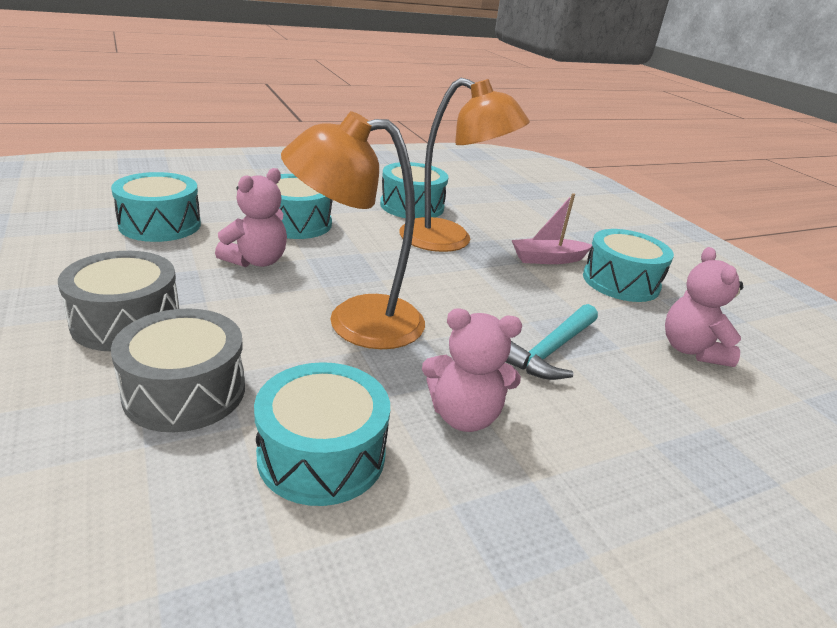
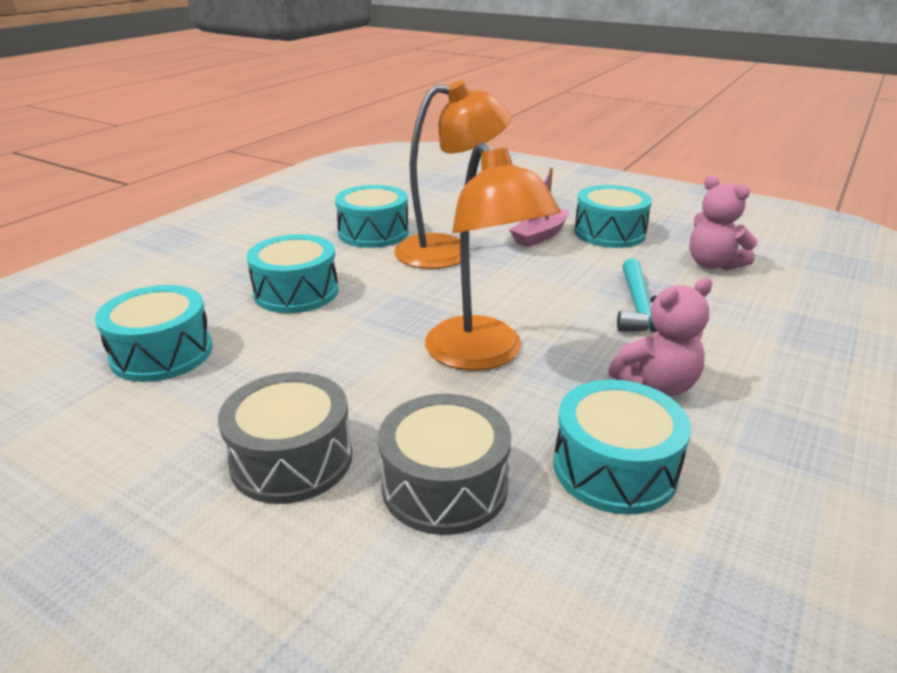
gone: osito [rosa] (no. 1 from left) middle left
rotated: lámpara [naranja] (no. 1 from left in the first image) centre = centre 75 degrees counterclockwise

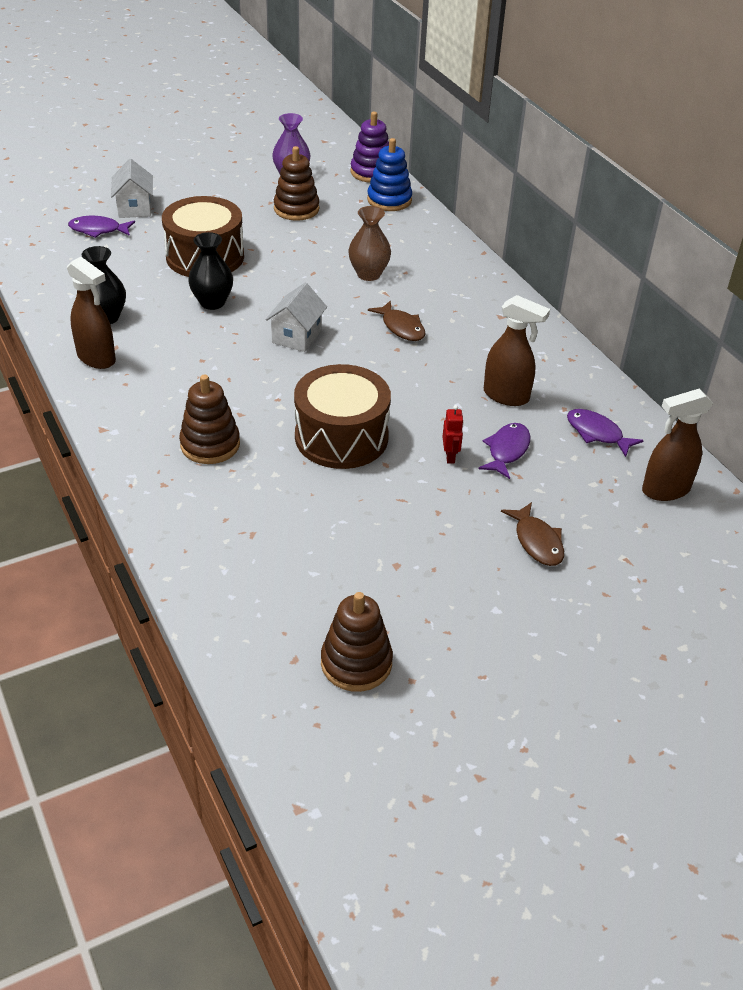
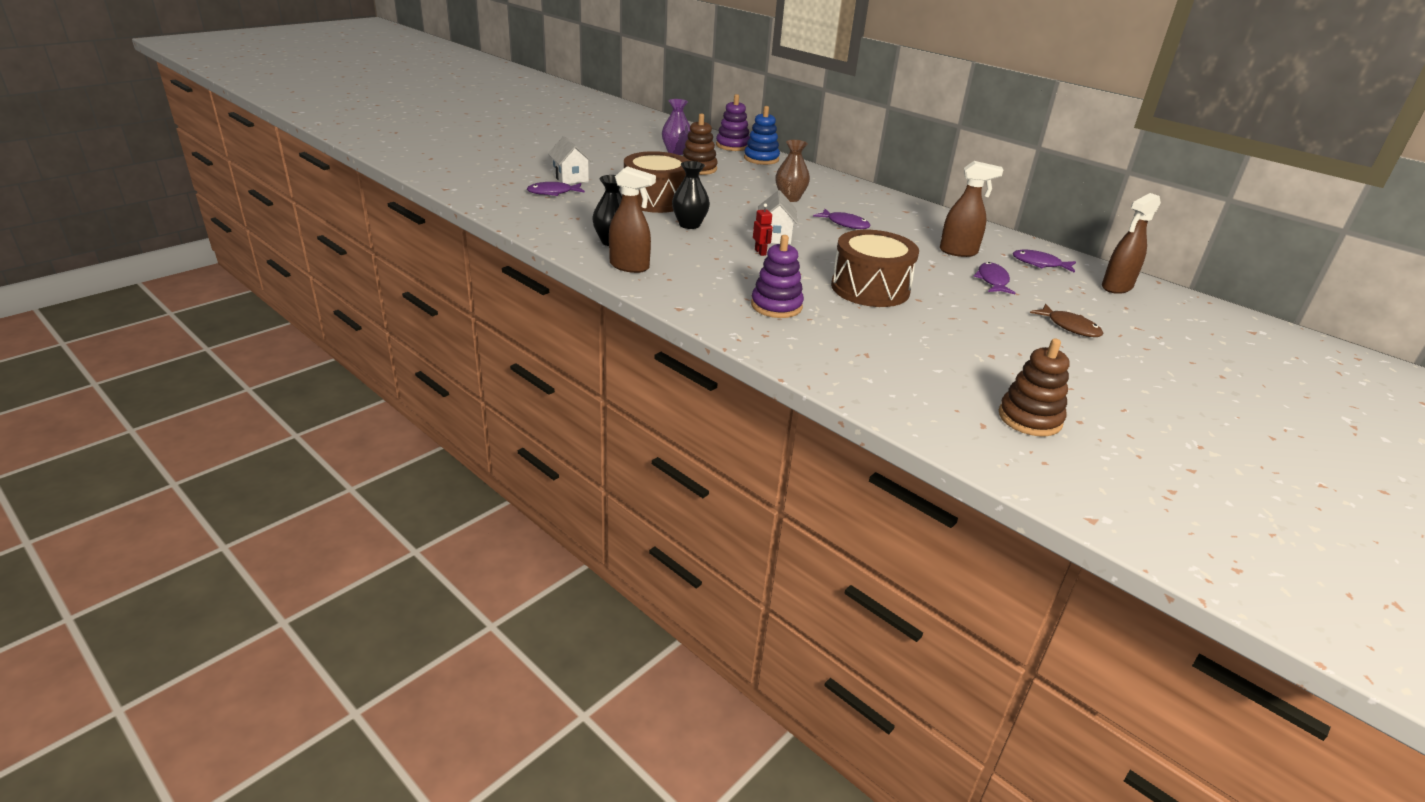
shifted: robot [rojo] centre to top centre
repainted: juguete apilable [marrón] (no. 1 from left) middle left to juguete apilable [morado] (no. 2 from left) centre; pez [marrón] (no. 1 from left) top centre to pez [morado] (no. 2 from left) top centre

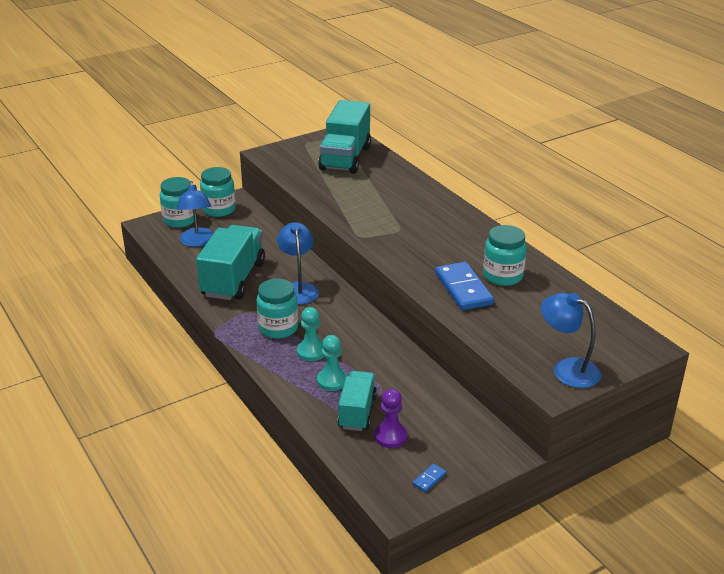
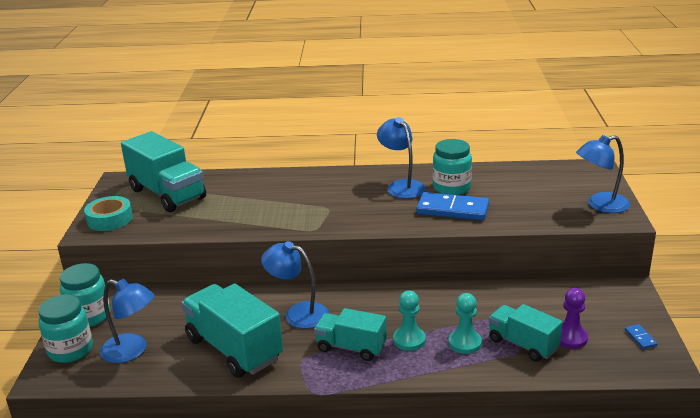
new: cinta adhesiva [turquesa] middle left; lámpara [azul] (no. 3 from left) centre
swapped: tarro [turquesa] (no. 3 from left) centre to camión [turquesa] (no. 3 from left) bottom centre

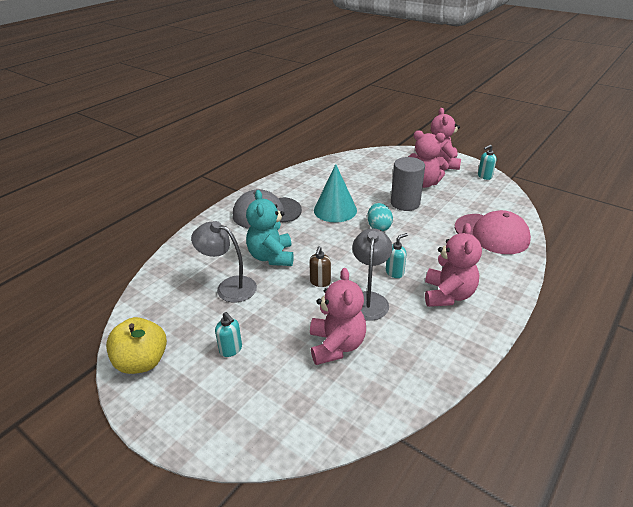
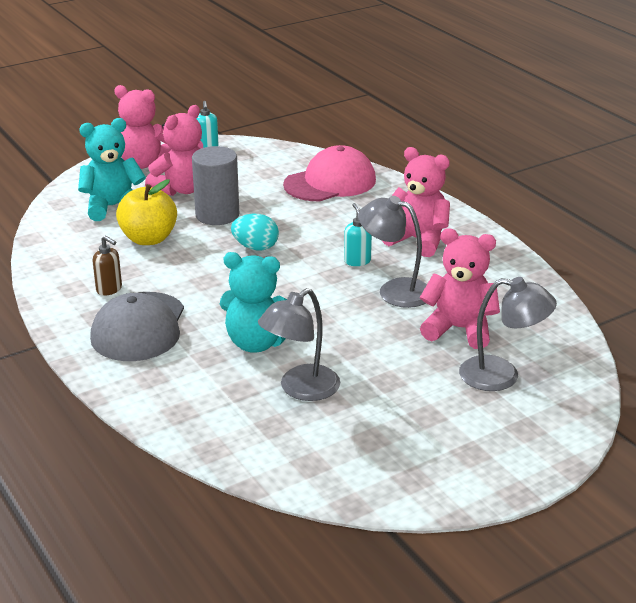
gone: dispensador de jabón [turquesa] (no. 1 from left) centre; cono [turquesa] centre
new: osito [turquesa] (no. 1 from left) top left; lámpara [gris] (no. 3 from left) middle right
shifted: dispensador de jabón [marrón] centre to middle left; manzana [amarillo] bottom left to middle left

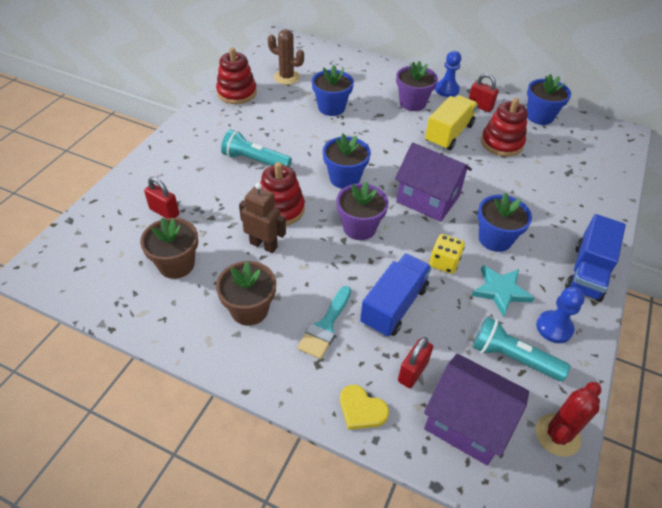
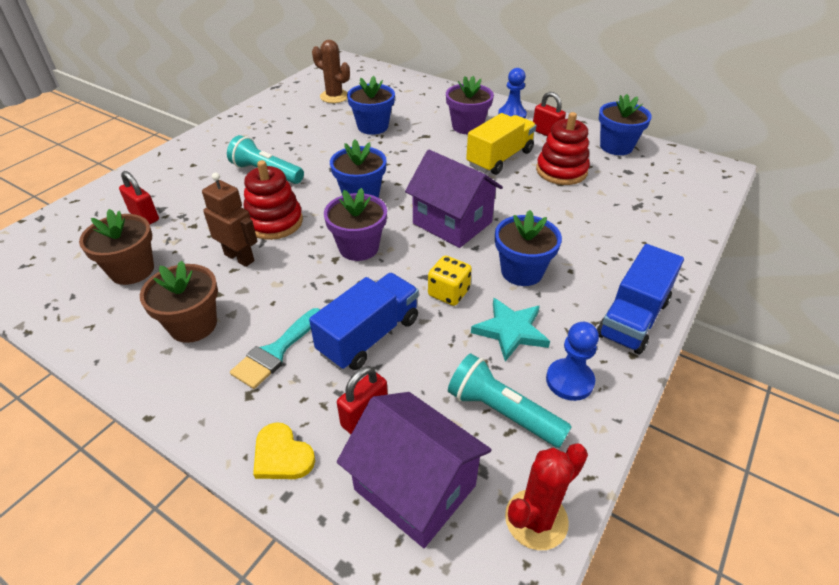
gone: juguete apilable [rojo] (no. 1 from left) top centre

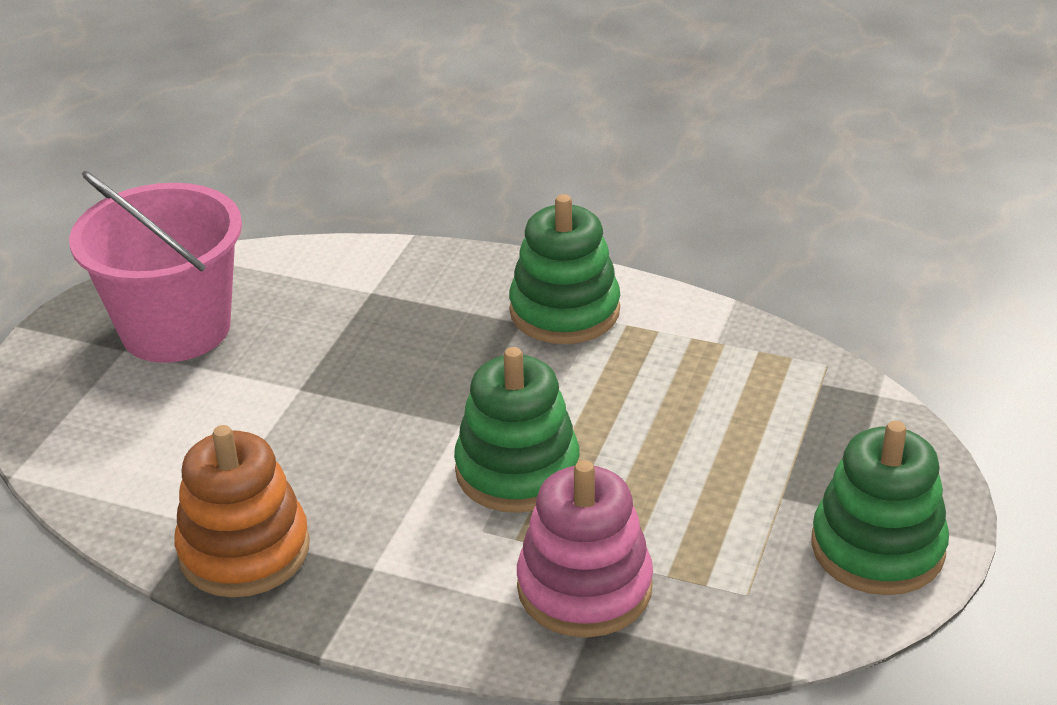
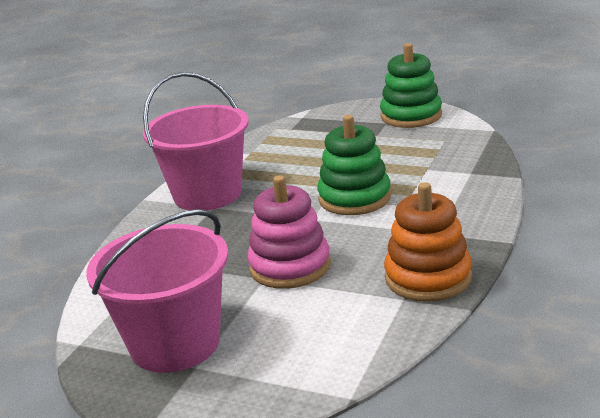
shifted: juguete apilable [rosa] bottom centre to centre
swapped: juguete apilable [verde] (no. 2 from left) centre to balde [rosa] (no. 2 from left) middle left

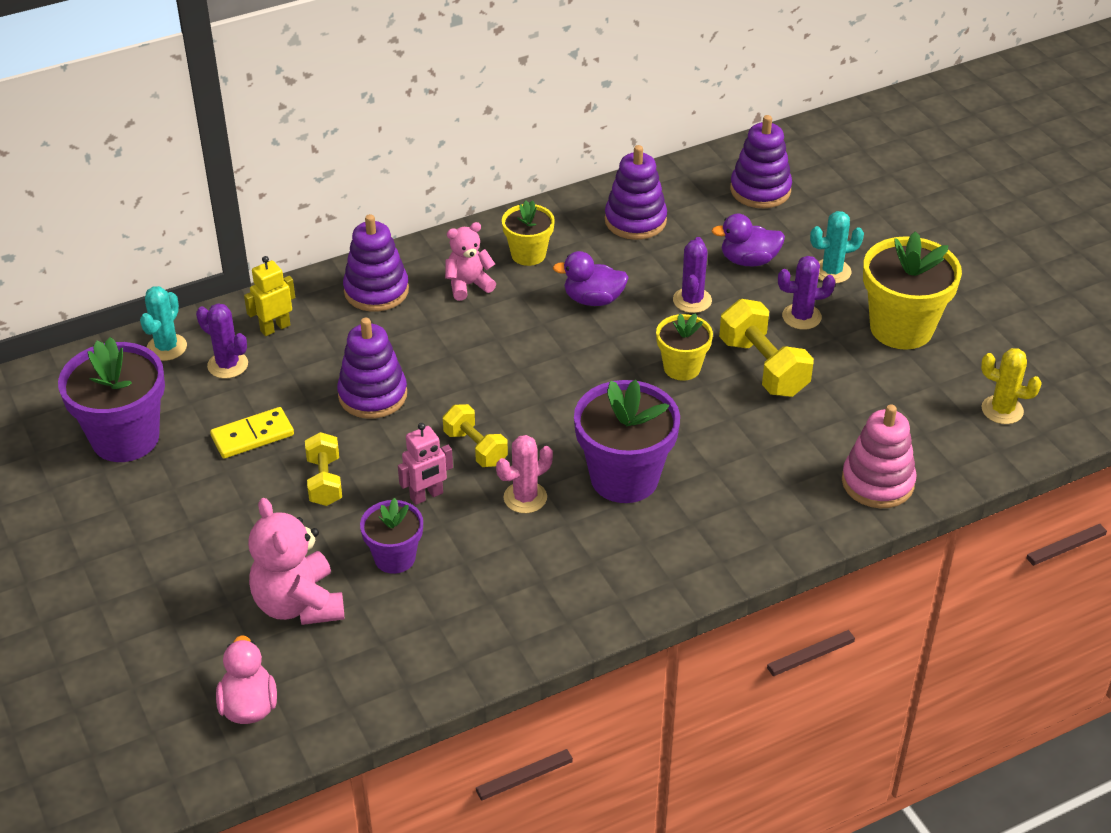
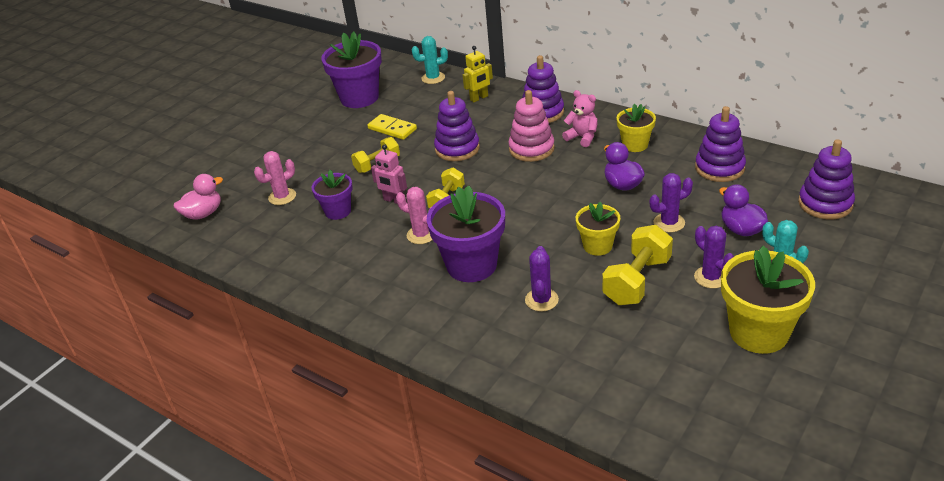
gone: cactus [amarillo] middle right
shifted: juguete apilable [rosa] middle right to top centre; cactus [morado] (no. 1 from left) middle left to centre
swapped: osito [rosa] (no. 1 from left) bottom left to cactus [rosa] (no. 1 from left) middle left
rotated: robot [amarillo] middle left = top centre 120 degrees clockwise

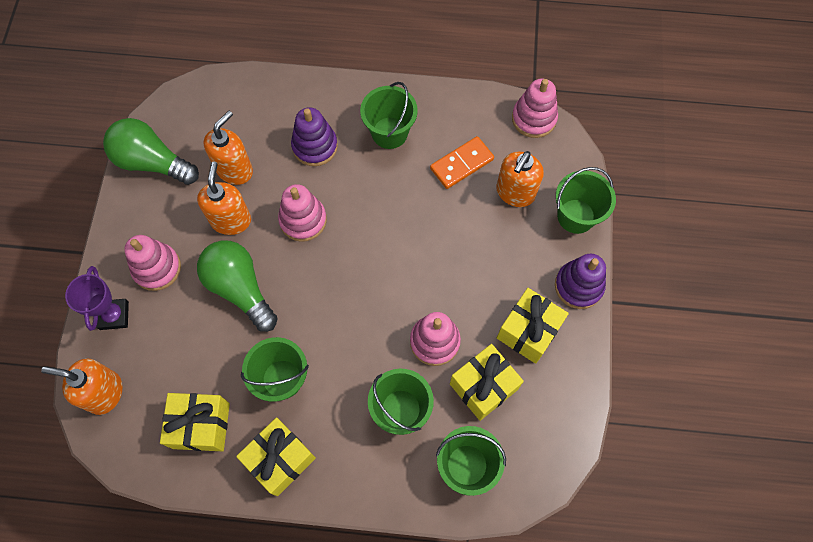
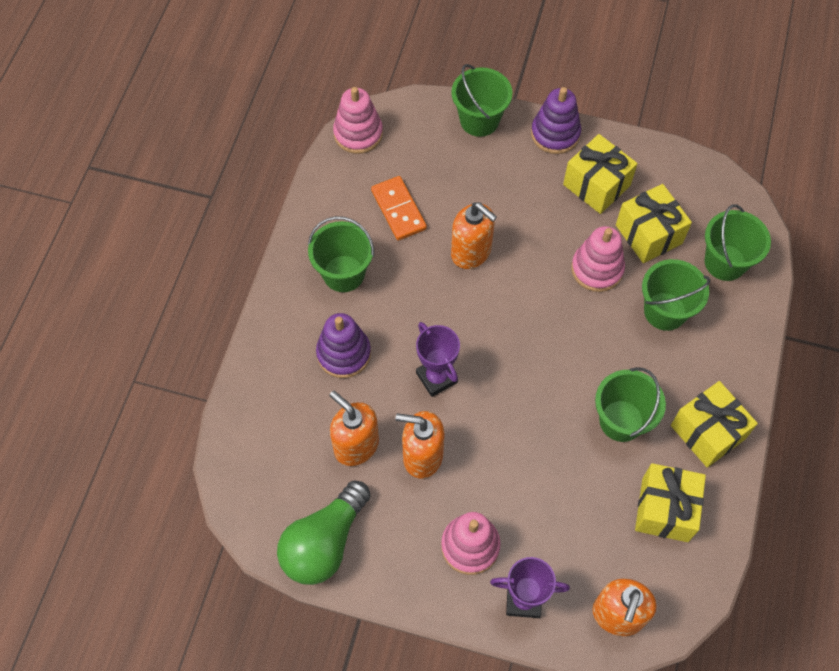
gone: bombilla [verde] (no. 2 from left) middle left
shifted: dispensador de jabón [naranja] (no. 4 from left in the first image) top centre to dispensador de jabón [naranja] (no. 3 from left) centre
swapped: juguete apilable [rosa] (no. 2 from left) centre to trofeo [morado] (no. 1 from left) centre

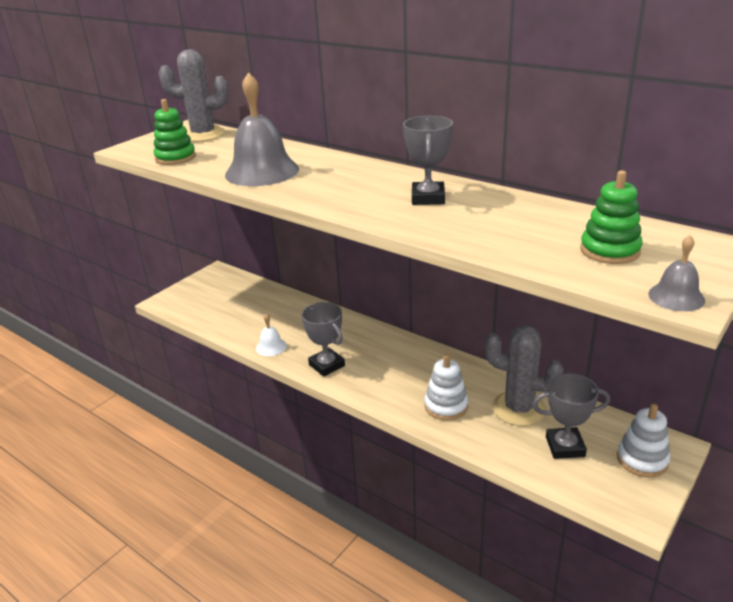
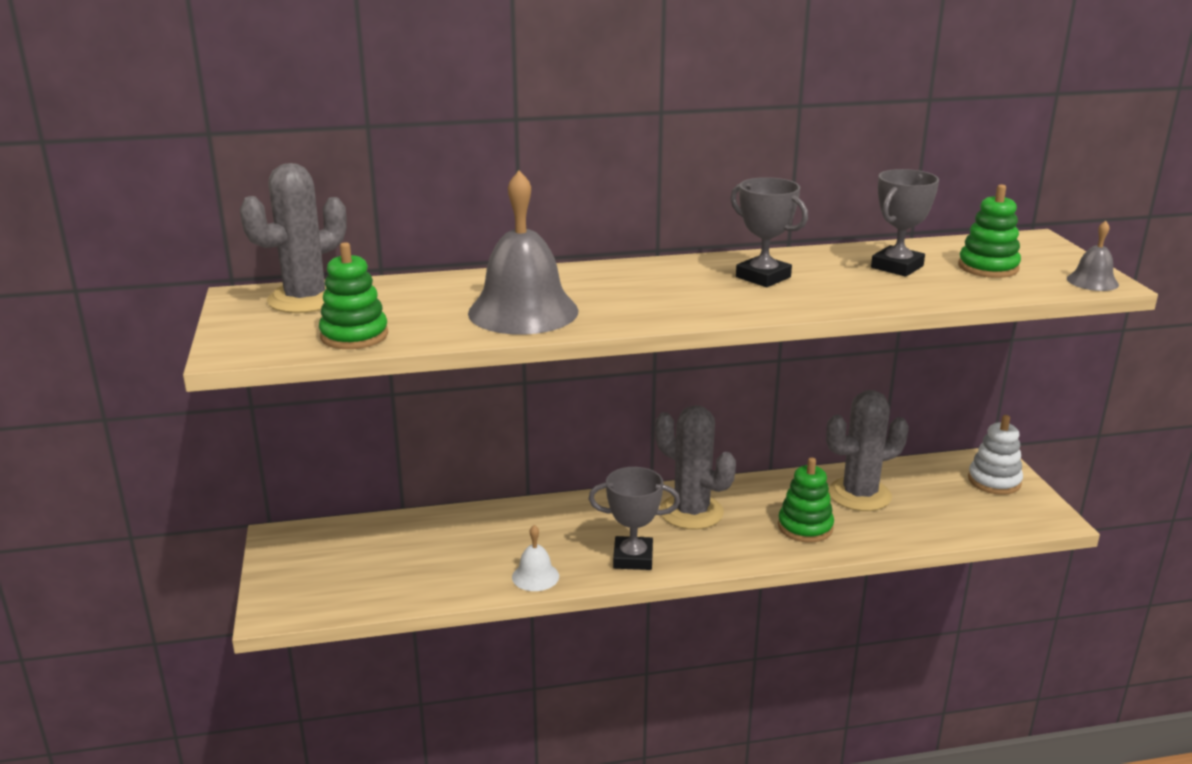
new: cactus [gris] (no. 2 from left) centre
shifted: trofeo [gris] (no. 3 from left) bottom right to top right
repainted: juguete apilable [blanco] (no. 1 from left) centre to juguete apilable [verde] (no. 2 from left) middle right

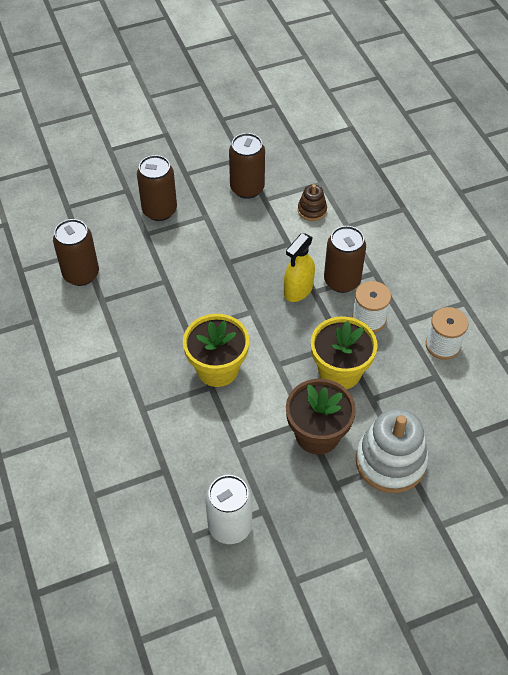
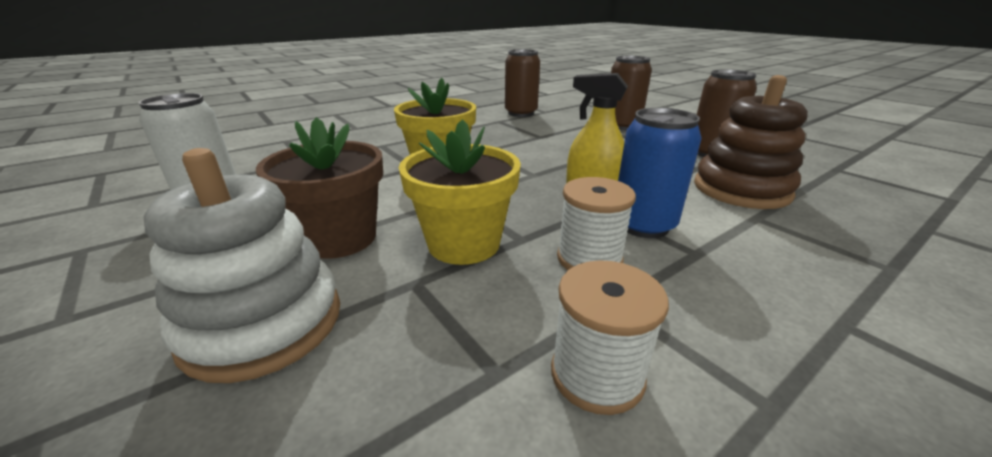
repainted: lata [marrón] (no. 4 from left) middle right to lata [azul] centre
scaled: juguete apilable [marrón] top centre = top right x2.01

